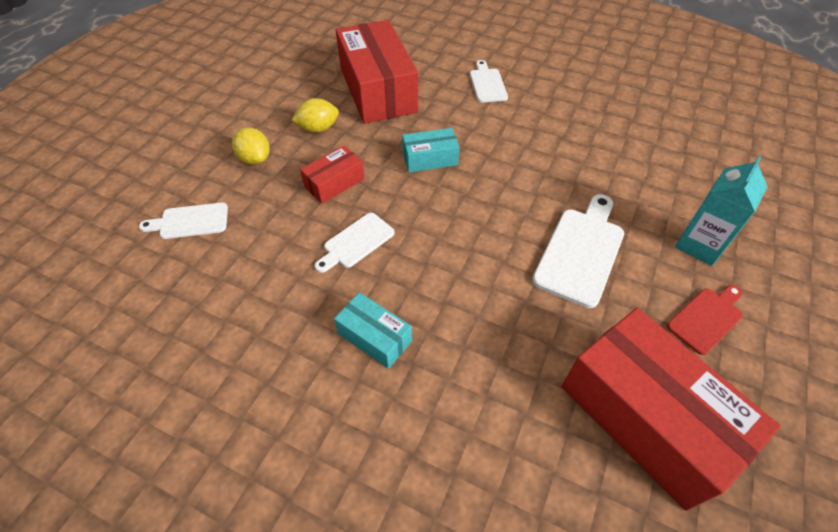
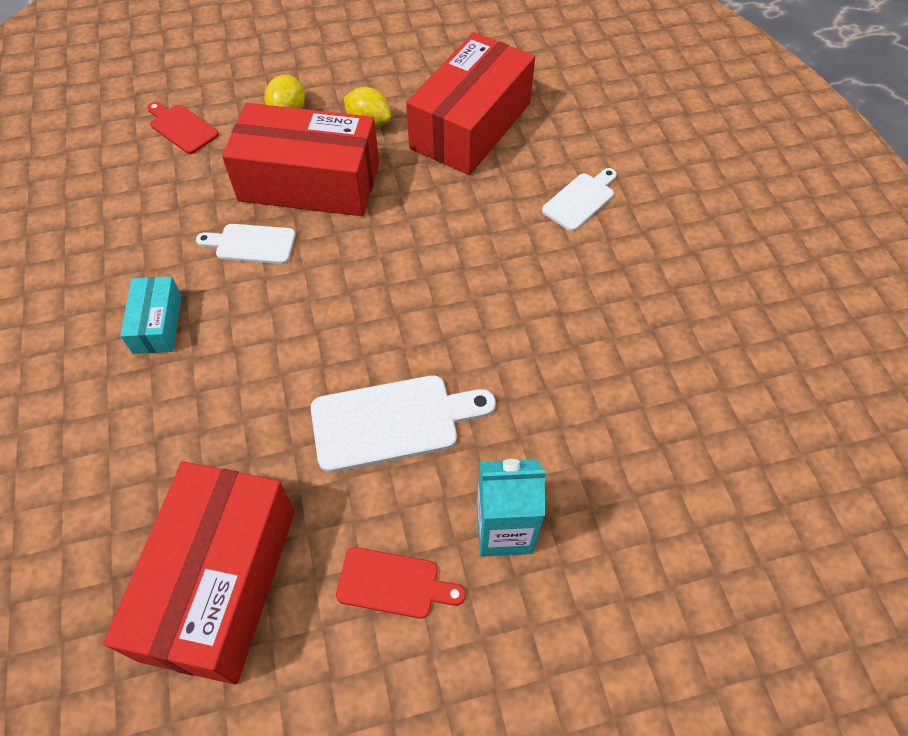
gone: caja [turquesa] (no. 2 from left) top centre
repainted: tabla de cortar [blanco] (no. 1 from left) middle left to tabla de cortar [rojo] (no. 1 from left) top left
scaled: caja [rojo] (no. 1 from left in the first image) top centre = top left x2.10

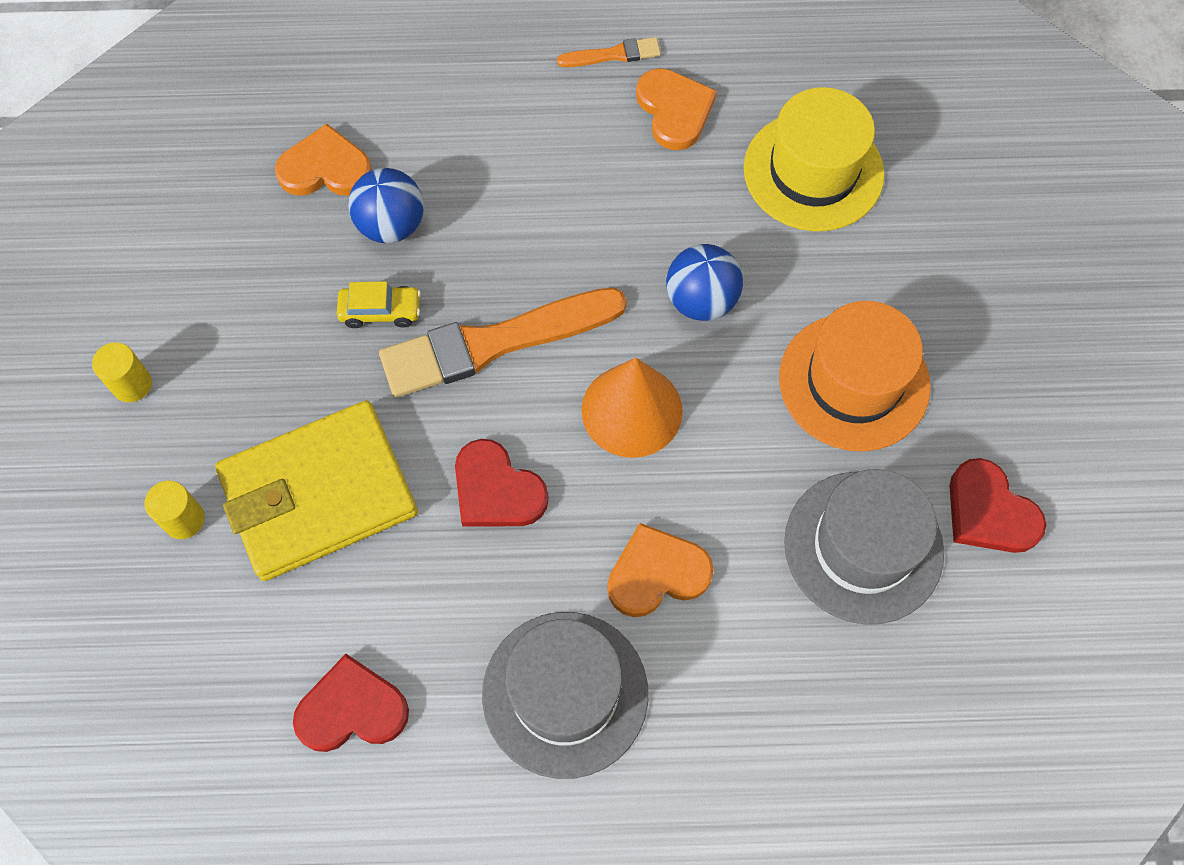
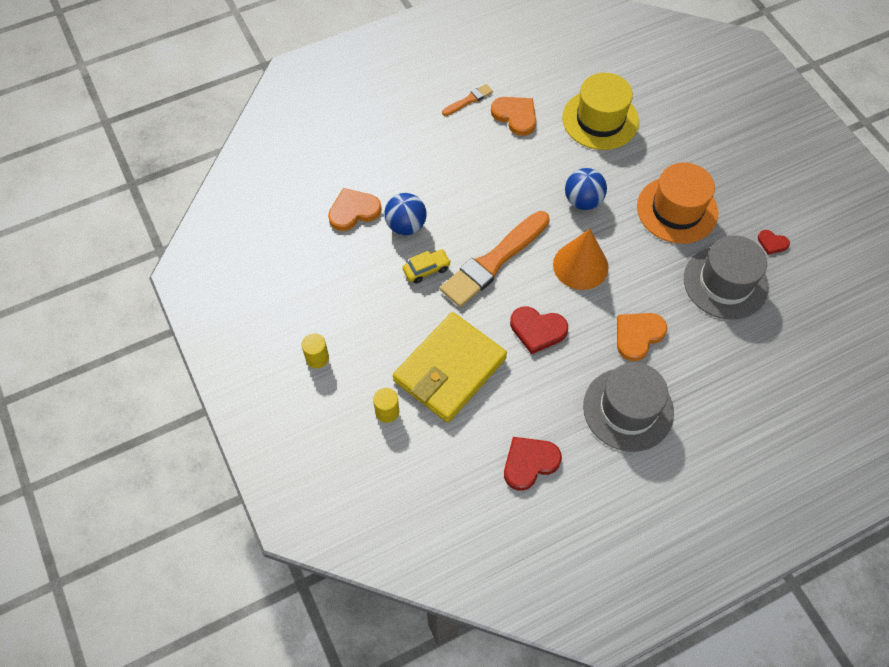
scaled: corazón [rojo] (no. 3 from left) middle right = middle right x0.56

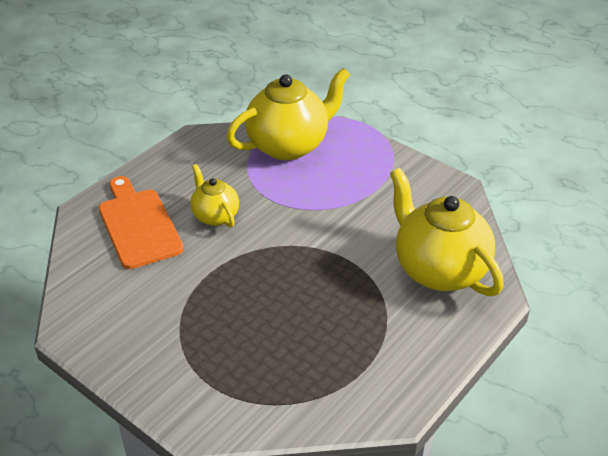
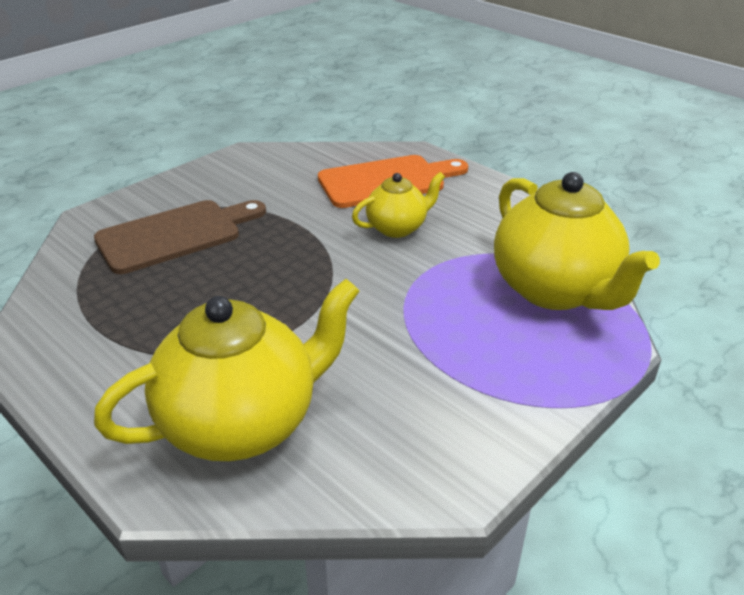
new: tabla de cortar [marrón] middle left

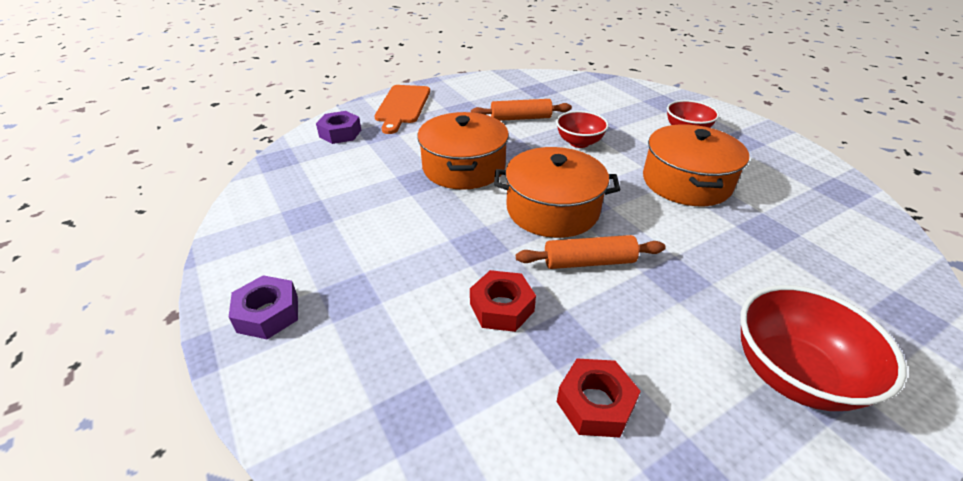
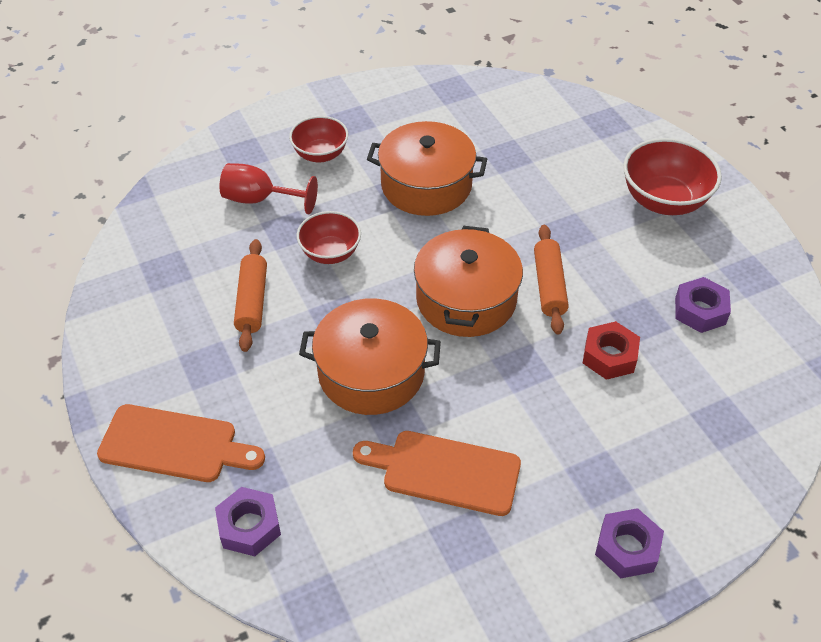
new: copa [rojo] top left; tabla de cortar [naranja] (no. 2 from left) bottom centre
repainted: tuerca [rojo] (no. 2 from left) bottom centre to tuerca [morado] (no. 3 from left) middle right

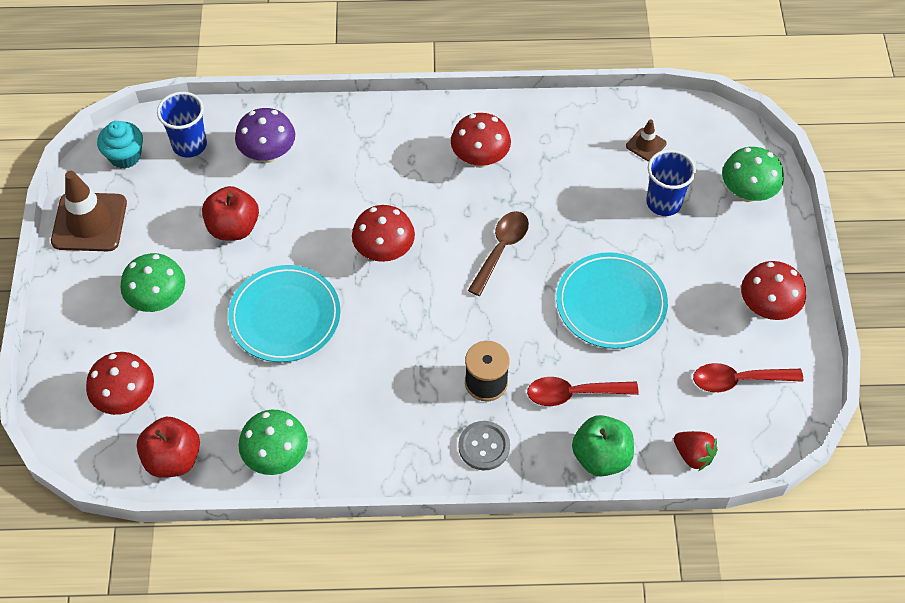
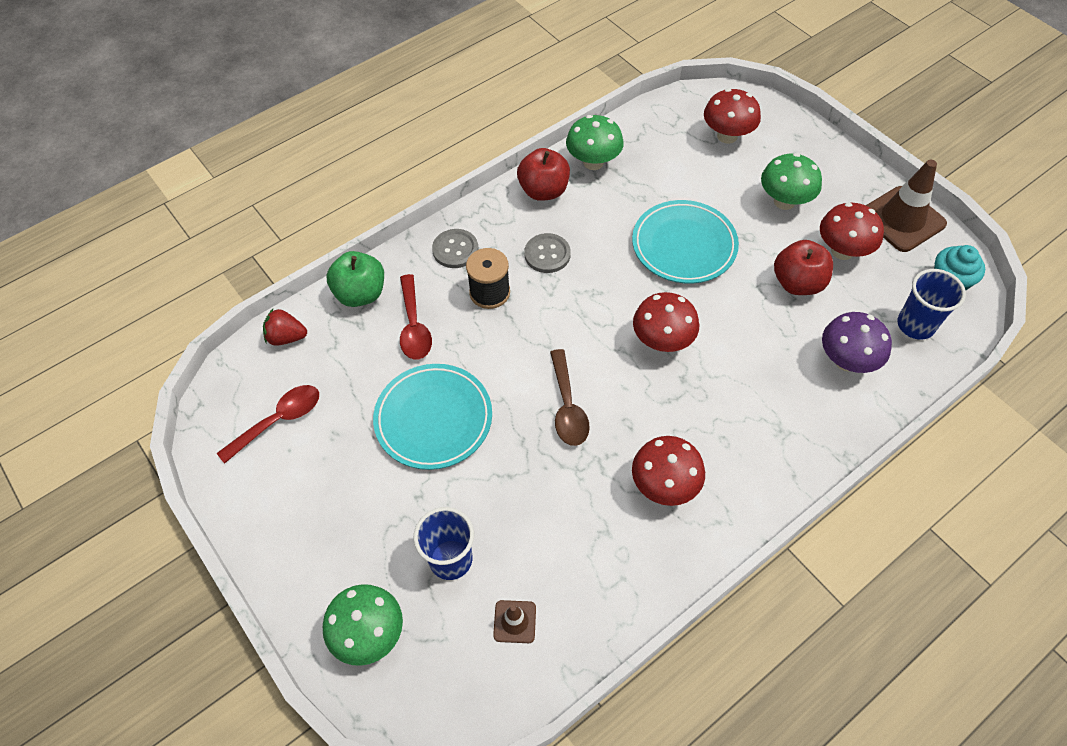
new: botón [gris] (no. 2 from left) centre
shifted: manzana [rojo] (no. 1 from left) bottom left to top centre; seta [rojo] (no. 4 from left) middle right to top right
rotated: cuchara [rojo] (no. 1 from left in the first image) centre = centre 120 degrees clockwise

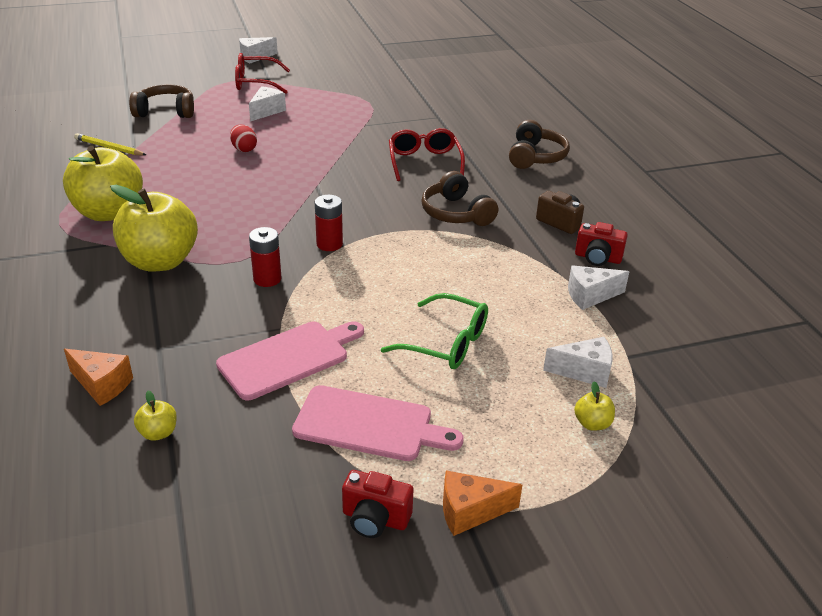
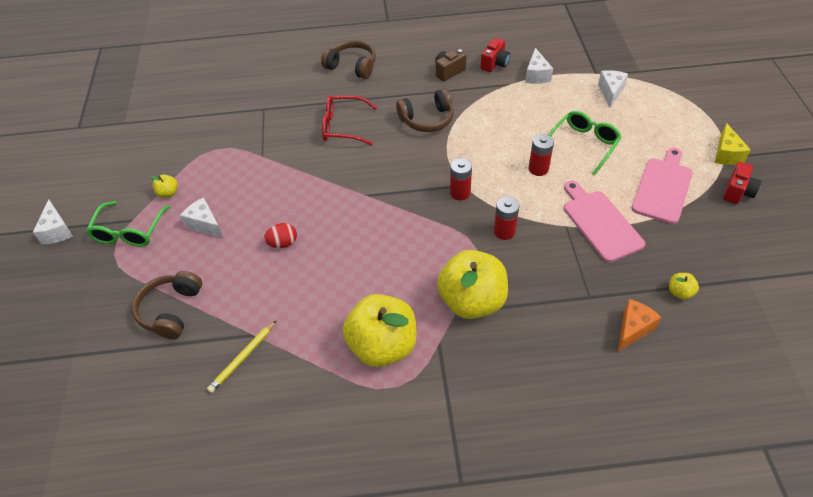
new: pila [rojo] (no. 3 from left) top centre
shifted: manzana [amarillo] (no. 4 from left in the first image) middle right to manzana [amarillo] (no. 1 from left) middle left
repainted: gafas [rojo] (no. 1 from left) top left to gafas [verde] (no. 1 from left) middle left; queso [naranja] (no. 2 from left) bottom centre to queso [amarillo] top right

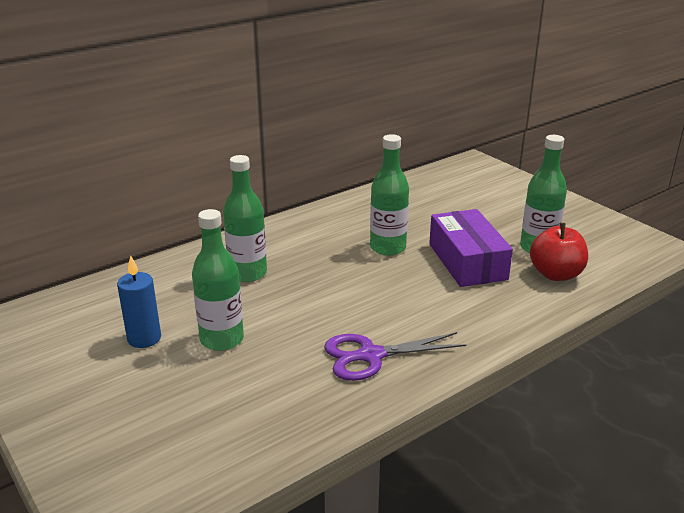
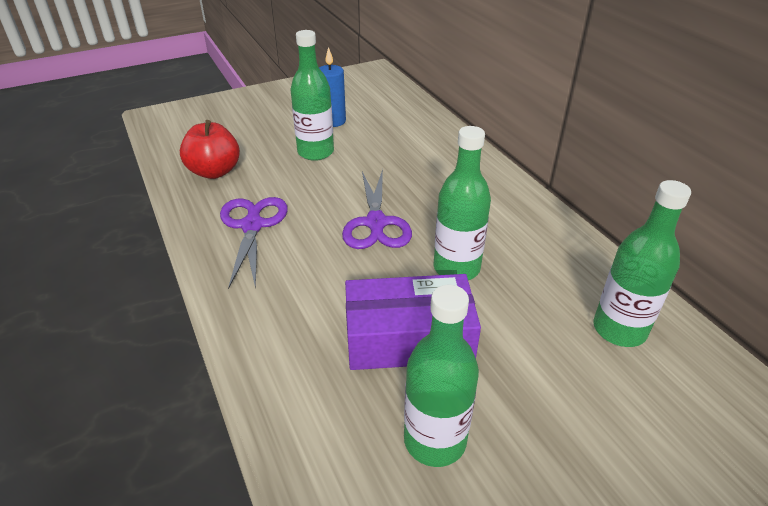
new: tijeras [morado] (no. 2 from left) centre
shifted: manzana [rojo] middle right to top left; botella [verde] (no. 2 from left in the first image) centre to botella [verde] (no. 4 from left) middle right

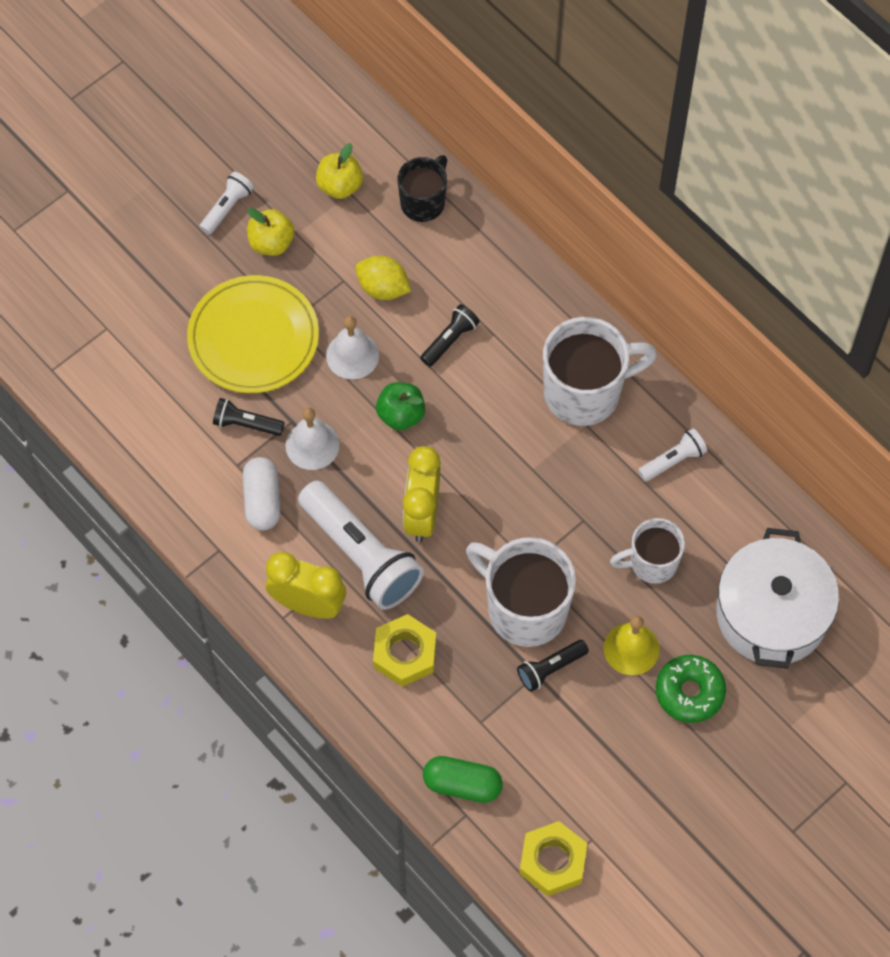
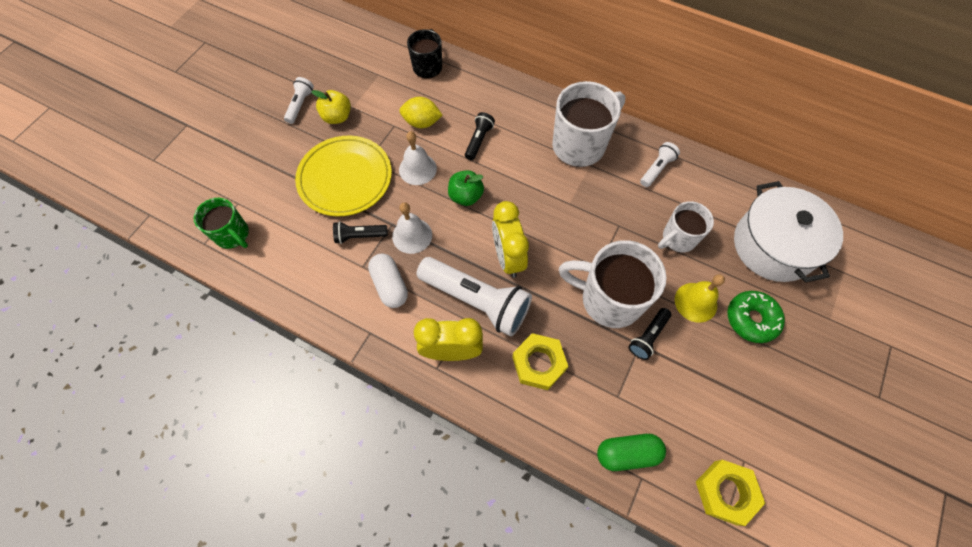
gone: manzana [amarillo] (no. 2 from left) top centre
new: taza [verde] middle left

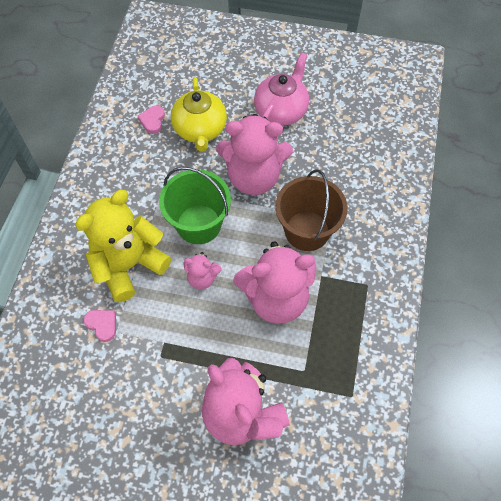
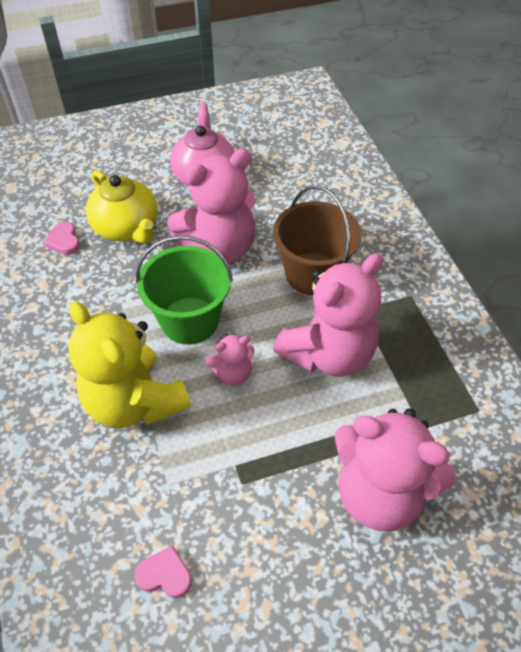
shifted: corazón [rosa] (no. 1 from left in the first image) middle left to corazón [rosa] (no. 2 from left) bottom left
rotated: osito [amarillo] middle left = middle left 60 degrees counterclockwise

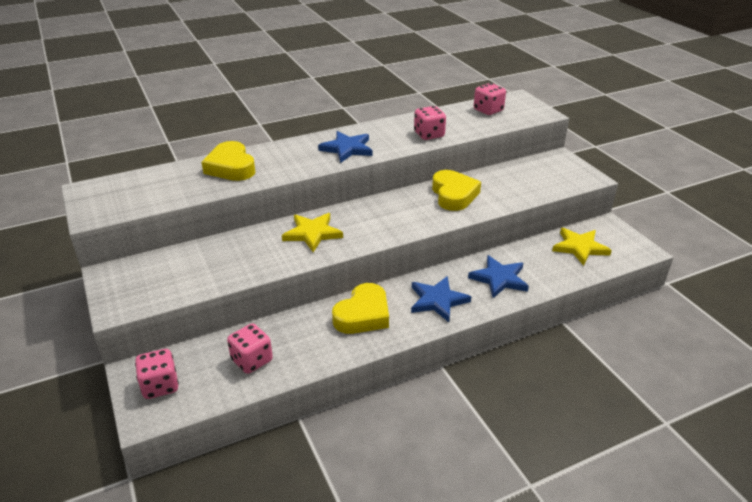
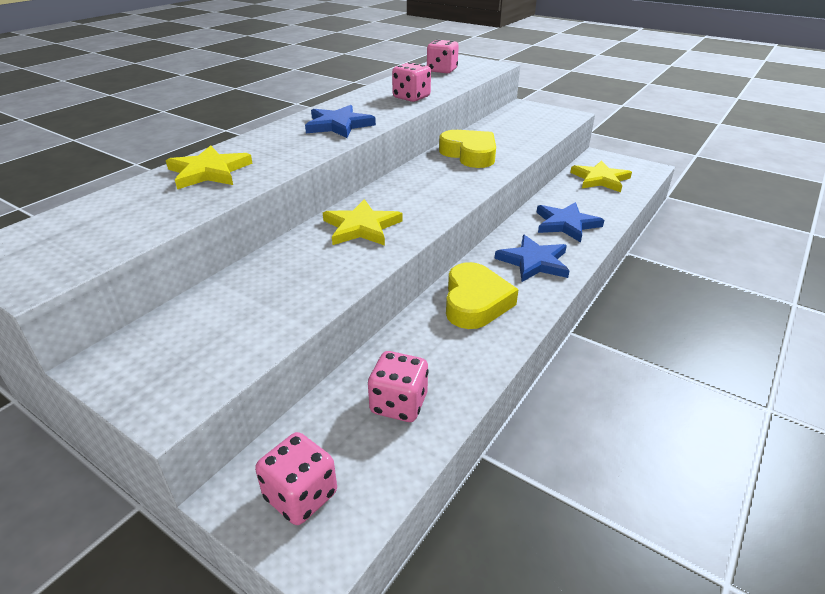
swapped: corazón [amarillo] (no. 1 from left) top left to estrella [amarillo] (no. 1 from left) top left

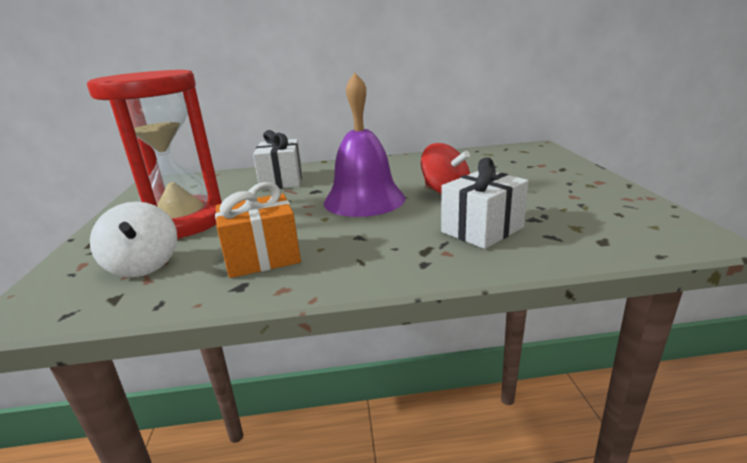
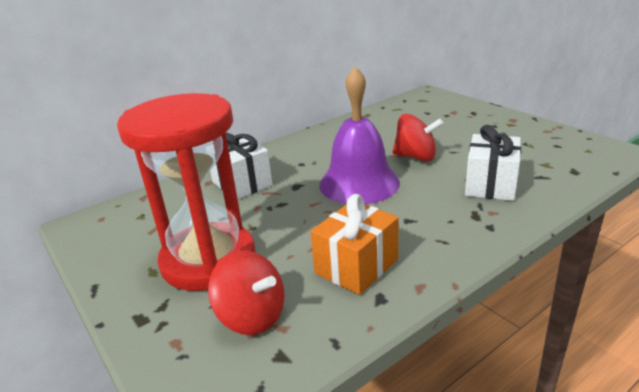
repainted: peonza [blanco] middle left to peonza [rojo] (no. 1 from left) bottom centre

